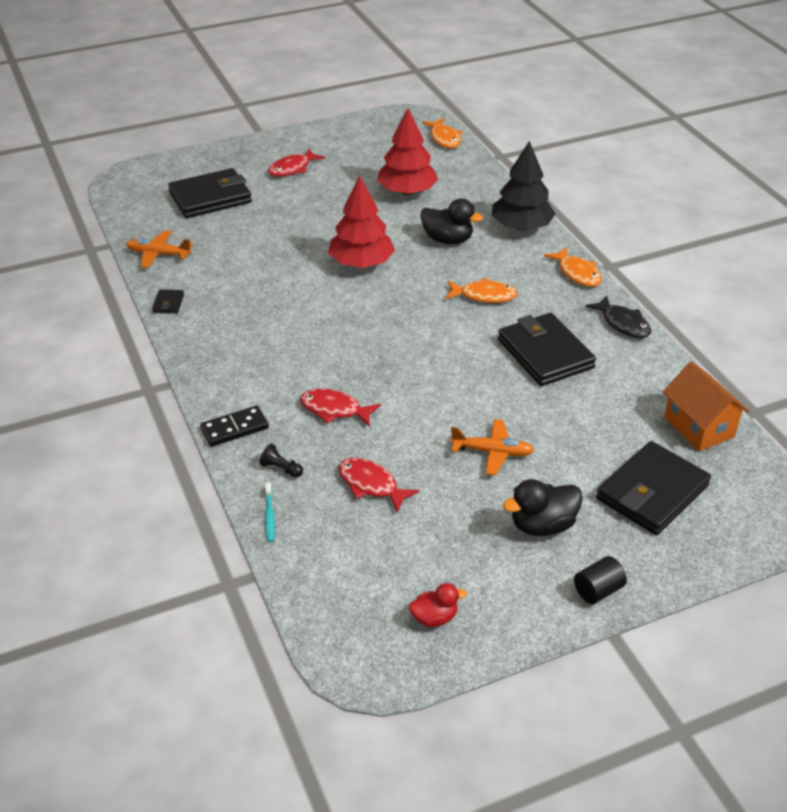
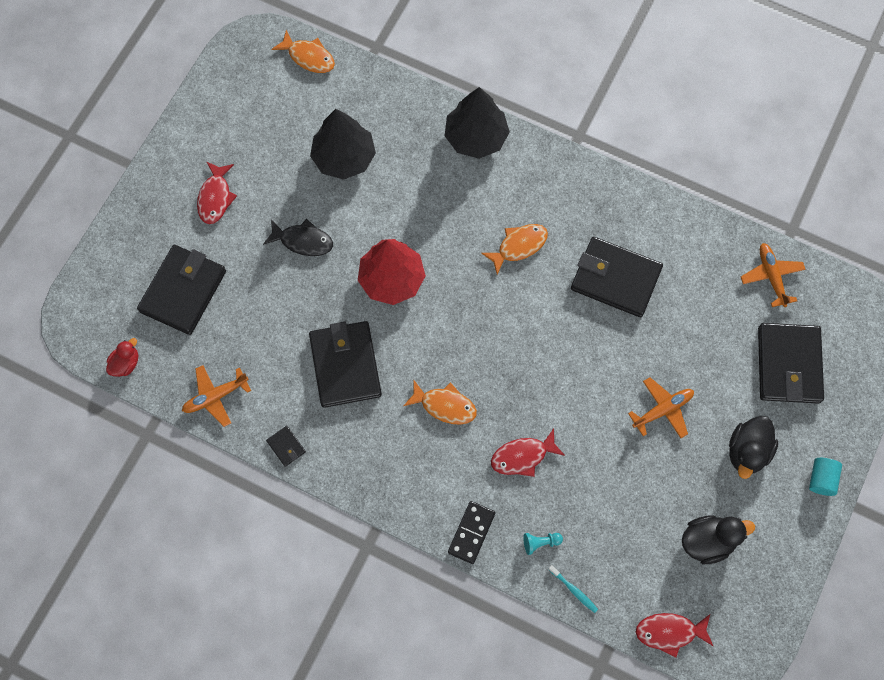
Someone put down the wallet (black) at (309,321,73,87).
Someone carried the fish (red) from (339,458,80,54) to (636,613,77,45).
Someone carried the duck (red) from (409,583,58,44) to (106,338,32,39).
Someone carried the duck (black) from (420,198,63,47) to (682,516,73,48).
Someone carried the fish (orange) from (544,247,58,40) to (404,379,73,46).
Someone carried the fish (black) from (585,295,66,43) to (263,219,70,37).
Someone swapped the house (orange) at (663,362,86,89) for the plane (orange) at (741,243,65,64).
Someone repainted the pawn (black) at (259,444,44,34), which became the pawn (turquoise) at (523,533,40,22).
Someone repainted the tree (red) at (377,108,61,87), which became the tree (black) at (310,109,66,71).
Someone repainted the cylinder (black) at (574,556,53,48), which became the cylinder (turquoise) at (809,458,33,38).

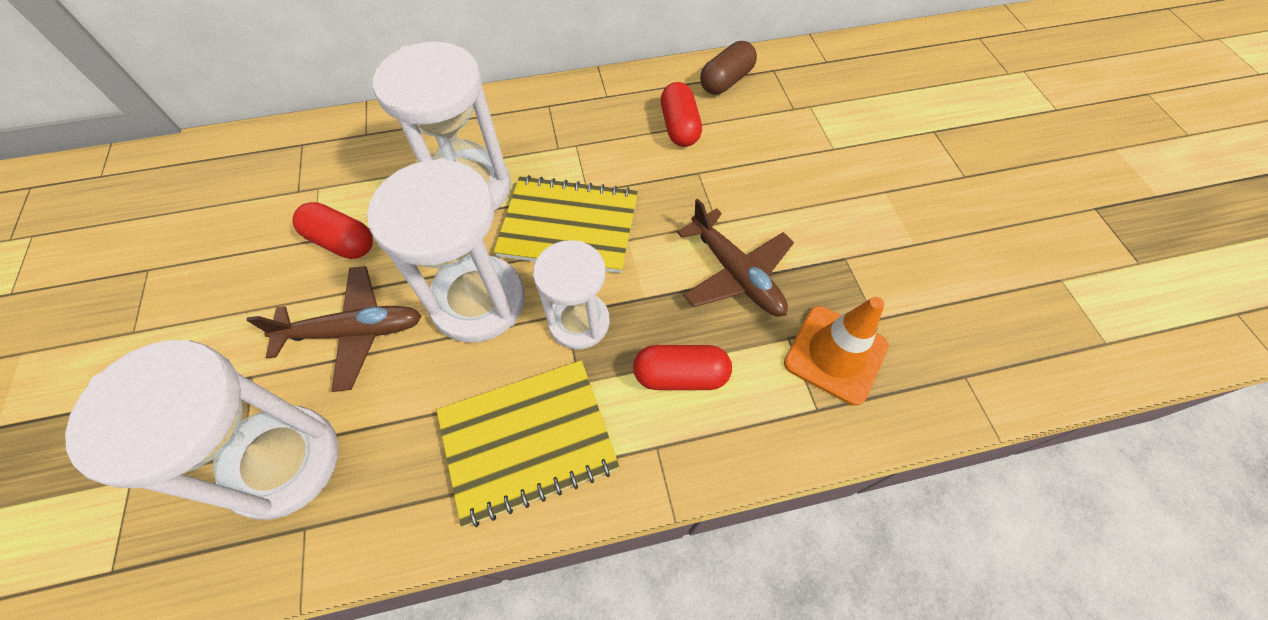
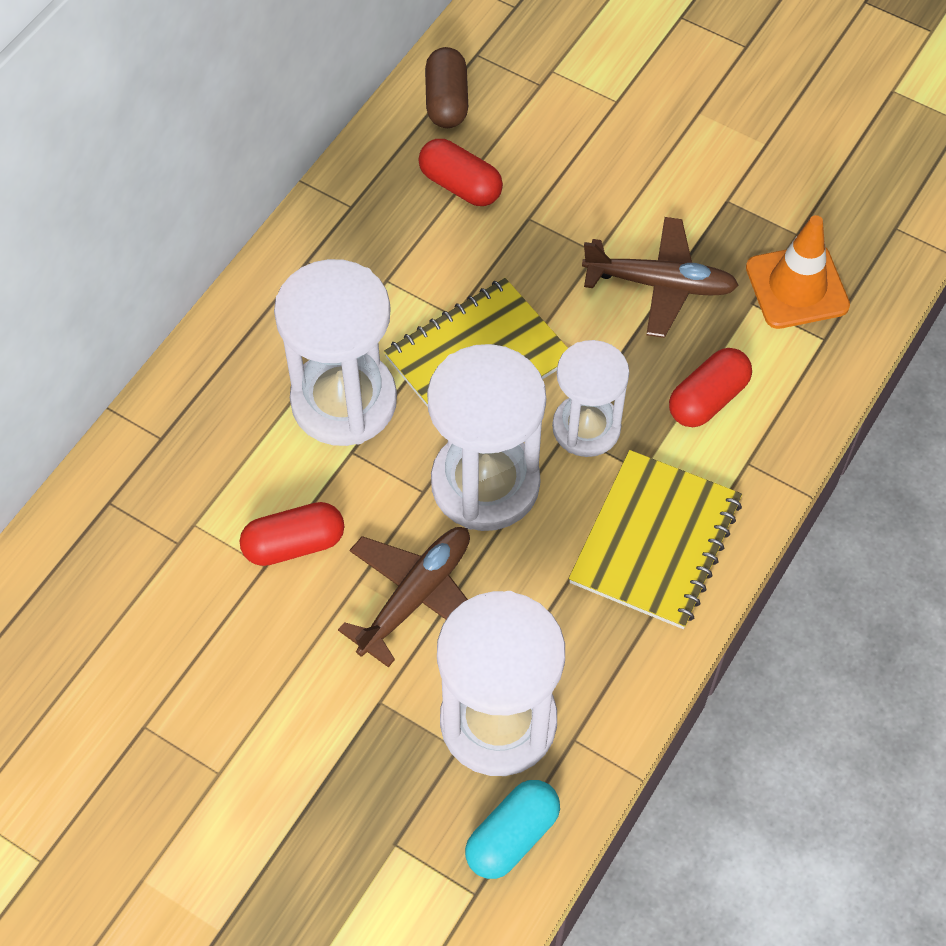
Someone put down the capsule (turquoise) at (465,780,95,99).

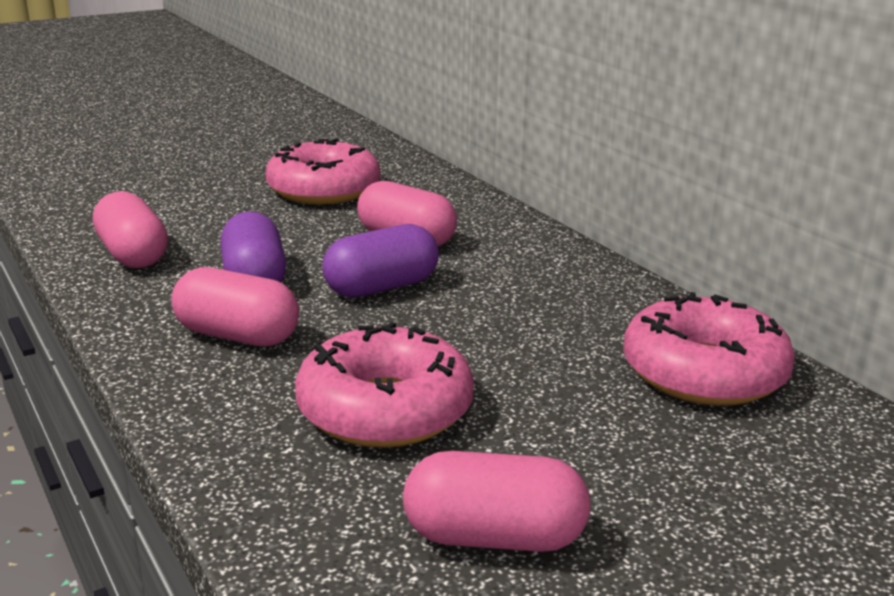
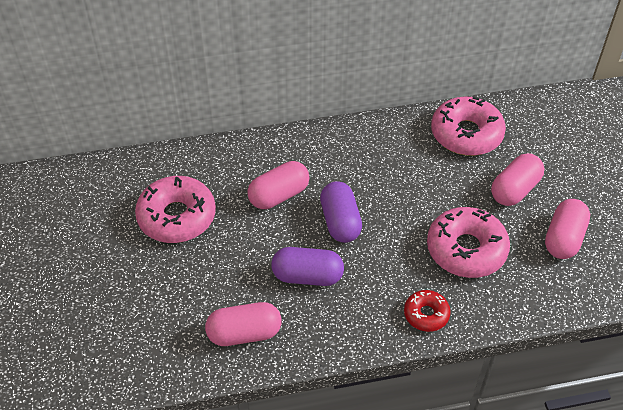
Someone put down the donut (red) at (404,290,47,42).
Someone carried the capsule (pink) from (171,267,128,79) to (491,153,53,53).

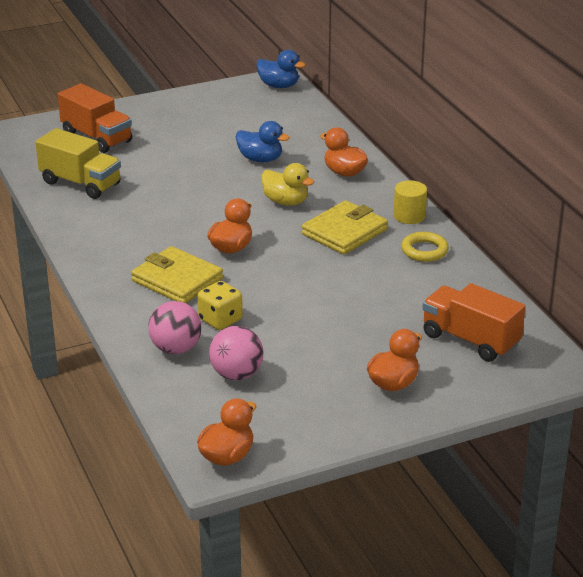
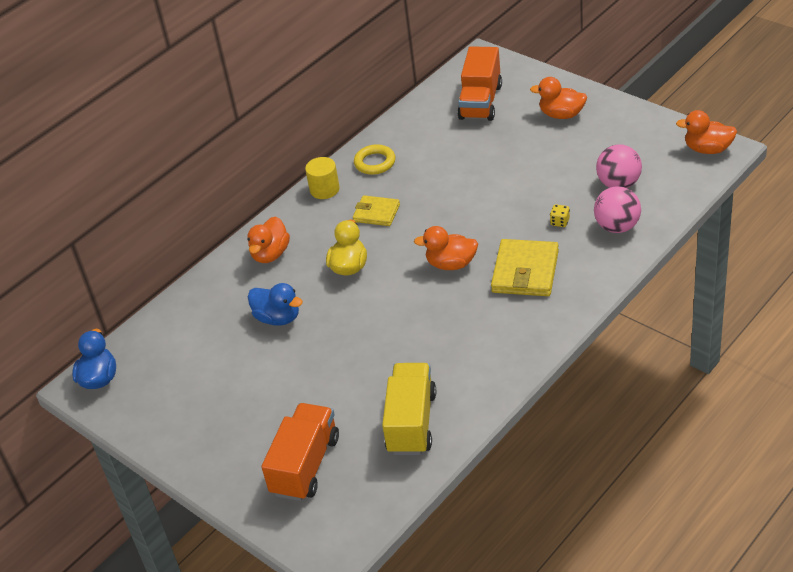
Someone rotated the duck (blue) at (236,121,54,41) by 120 degrees clockwise.
Someone scaled the dice (yellow) at (198,281,45,49) by 0.54.
Someone scaled the wallet (yellow) at (302,200,86,55) by 0.62.

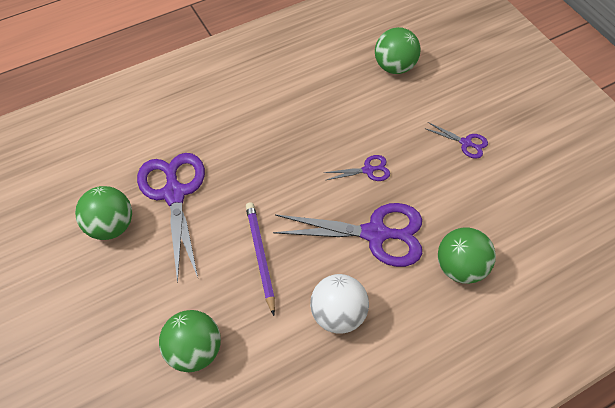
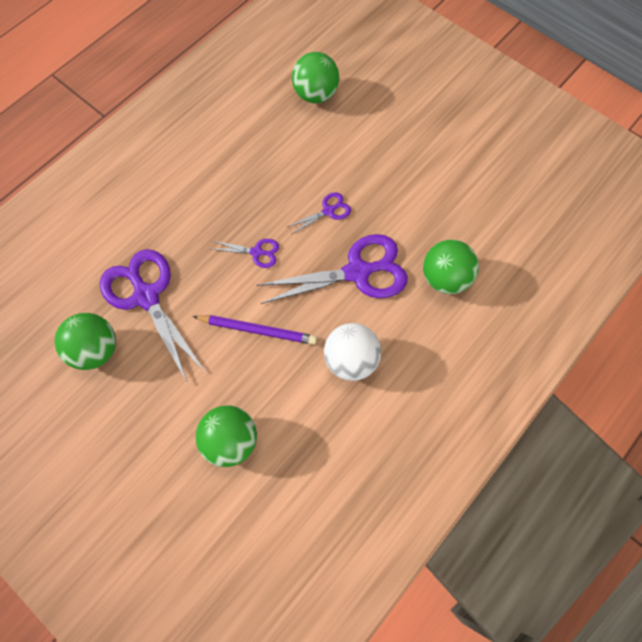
Someone carried the scissors (purple) from (424,122,64,37) to (211,239,68,29).
Someone rotated the pencil (purple) at (246,202,29,114) by 135 degrees clockwise.

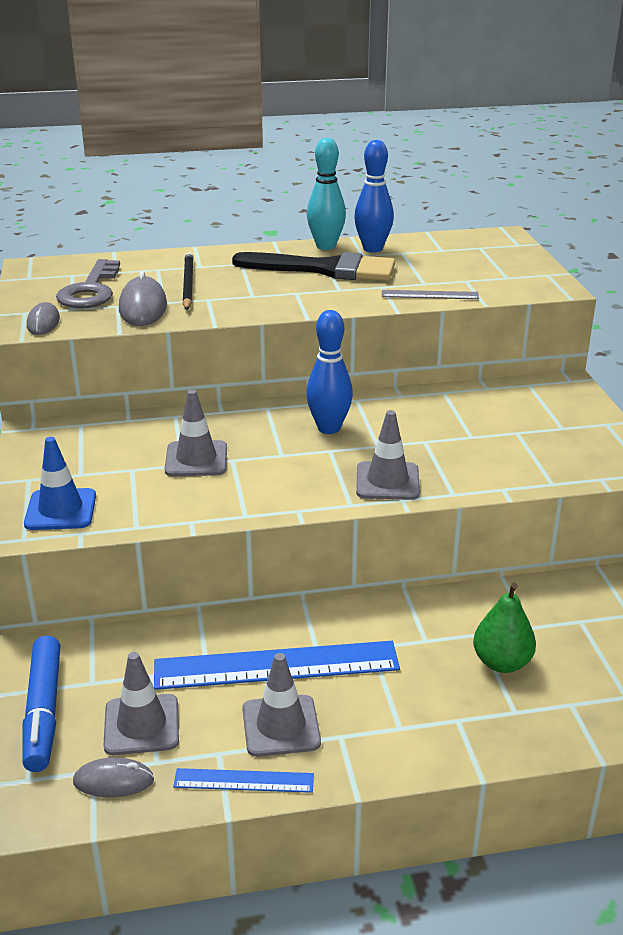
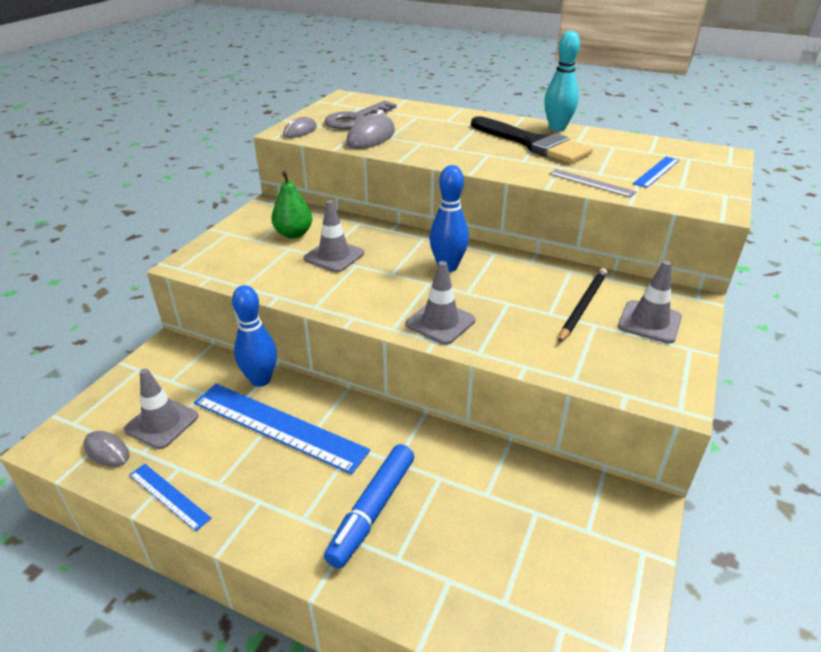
Someone took away the traffic cone (blue) at (24,437,72,93).
Someone put down the ruler (blue) at (633,157,46,31).
Someone carried the marker (blue) from (22,636,38,136) to (324,444,90,124).
Someone carried the pencil (black) from (183,252,11,58) to (559,268,48,74).
Someone carried the traffic cone (grey) from (242,653,79,104) to (618,261,64,83).
Someone carried the bowling pin (blue) from (354,140,40,113) to (232,285,45,102).
Someone carried the pear (green) from (473,582,63,91) to (271,171,42,68).

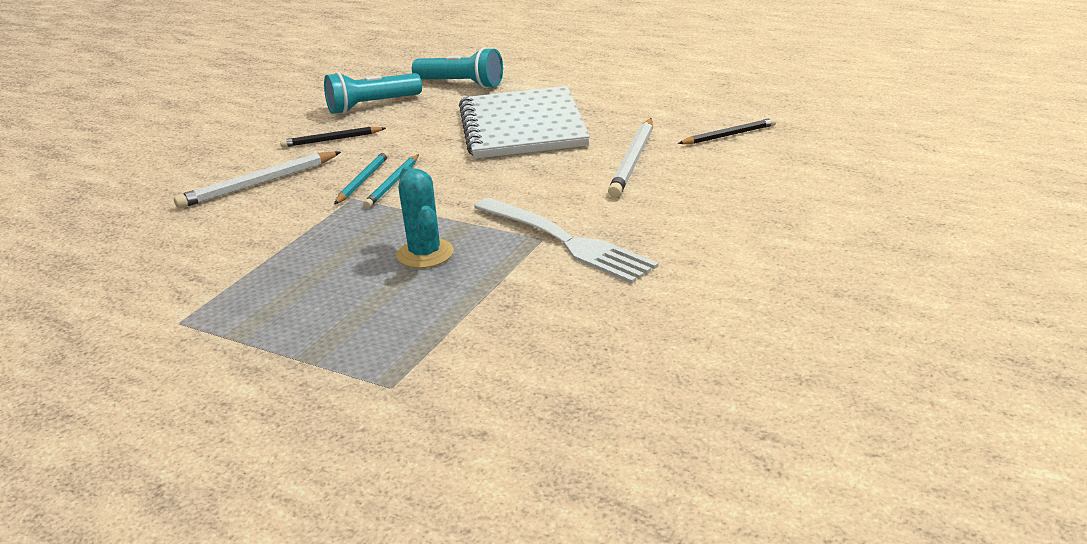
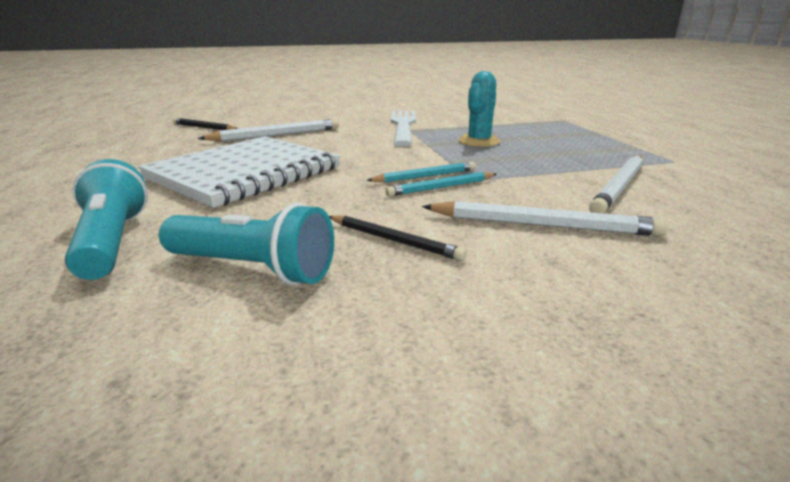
Someone put down the pencil (white) at (589,155,54,58).

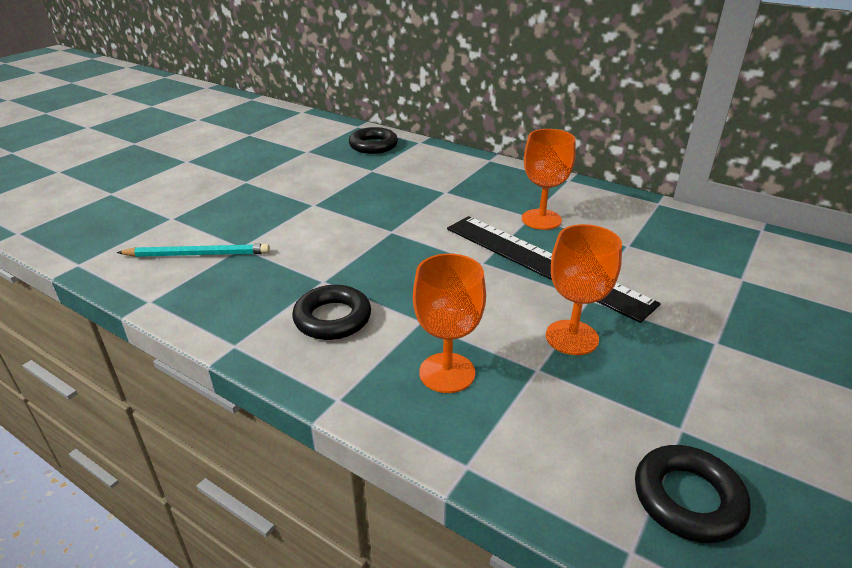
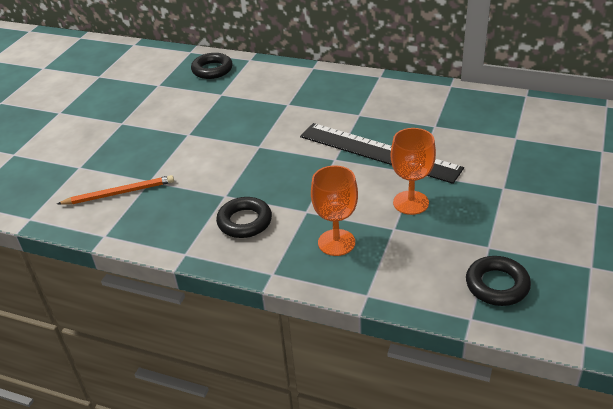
Someone took away the goblet (orange) at (522,129,54,101).
Someone repainted the pencil (turquoise) at (117,244,153,13), which became the pencil (orange) at (57,175,117,30).

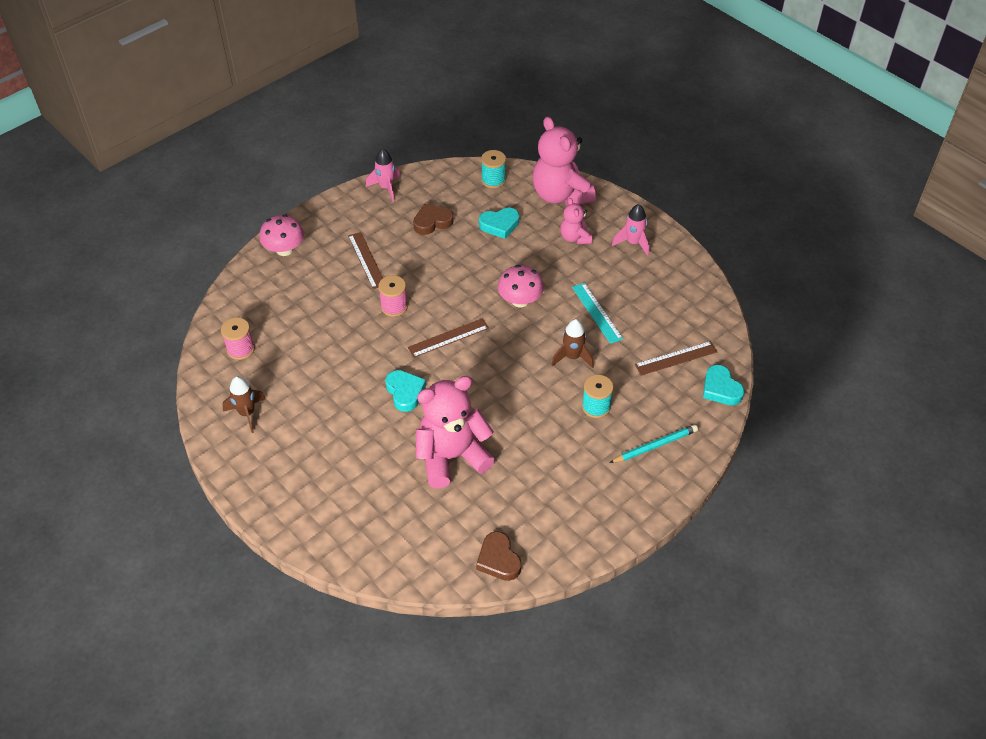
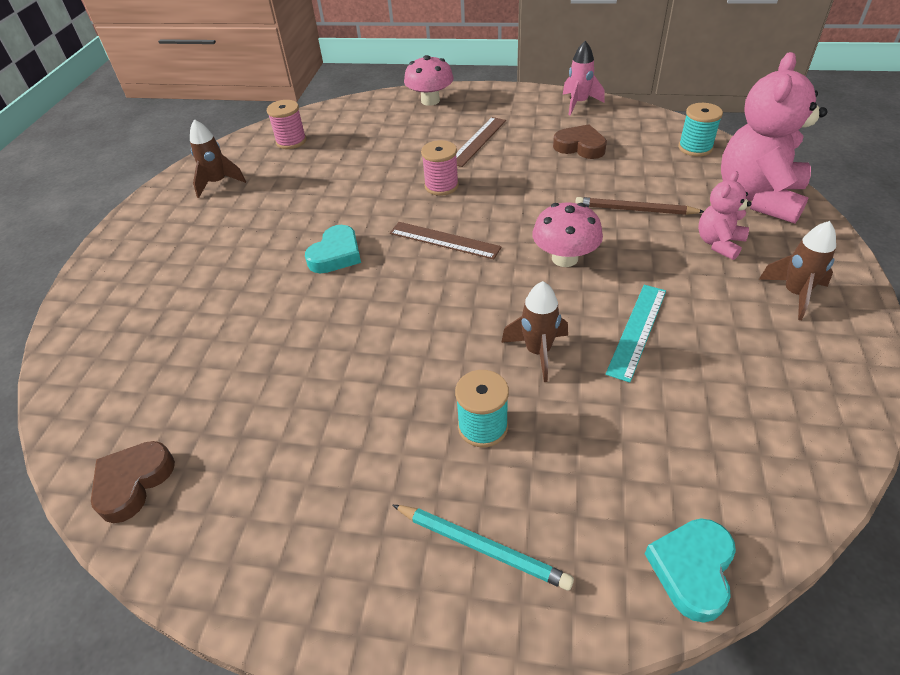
Someone took away the teddy bear (pink) at (416,376,79,112).
Someone took away the heart (turquoise) at (479,208,40,31).
Someone took away the ruler (brown) at (635,341,82,35).
Someone put down the pencil (brown) at (575,197,129,18).
Someone repainted the rocket (pink) at (612,204,37,52), which became the rocket (brown) at (759,221,77,99).

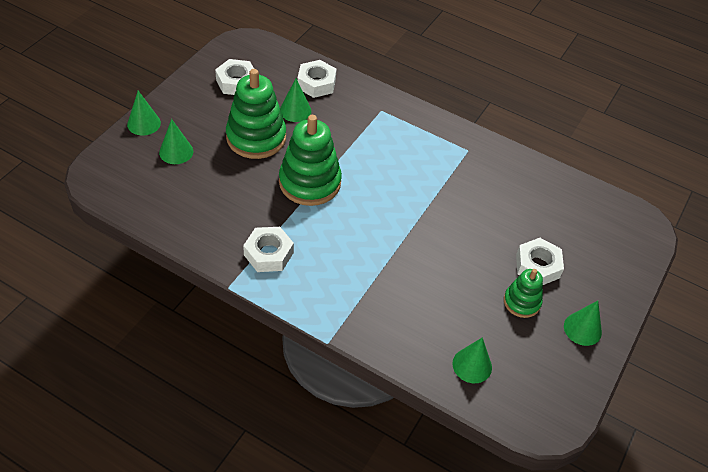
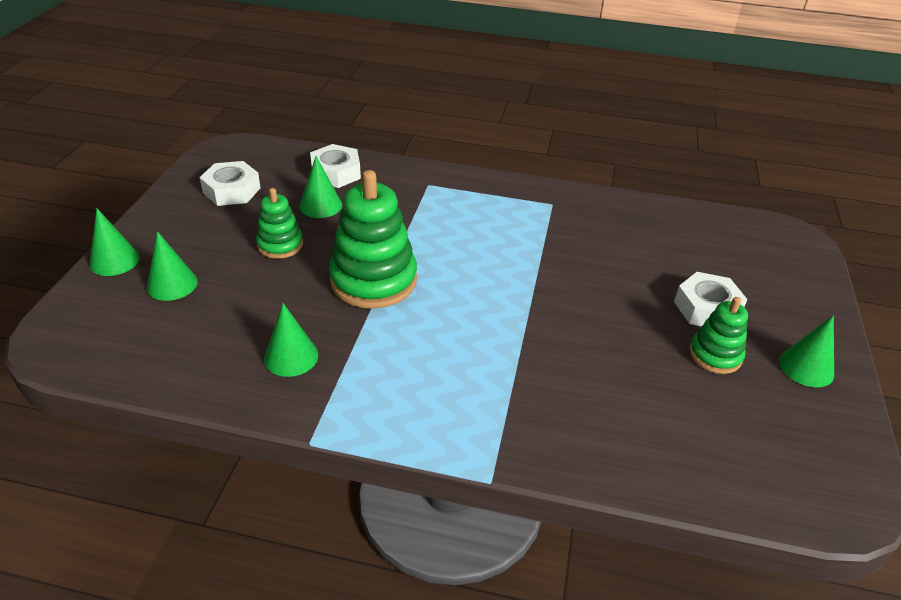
Someone took away the nut (white) at (243,227,51,45).
Someone carried the cone (green) from (452,337,40,46) to (264,303,54,74).
Someone scaled the stacking toy (green) at (226,69,60,90) by 0.55.

